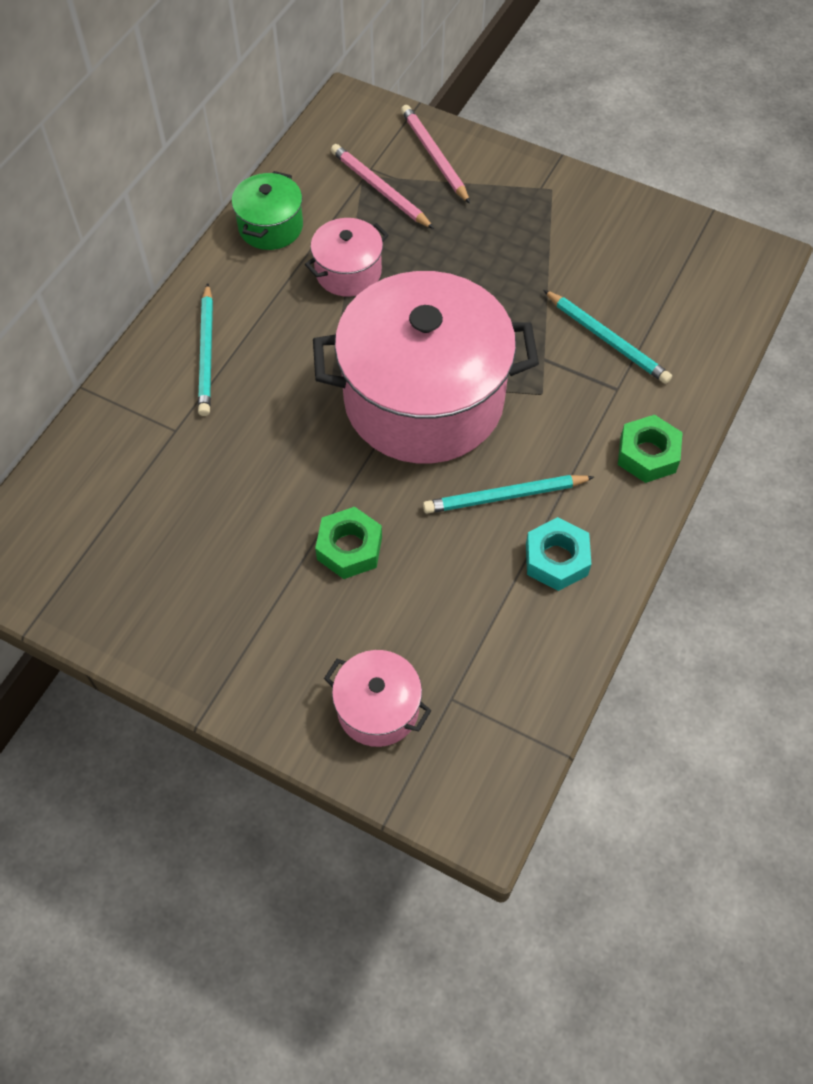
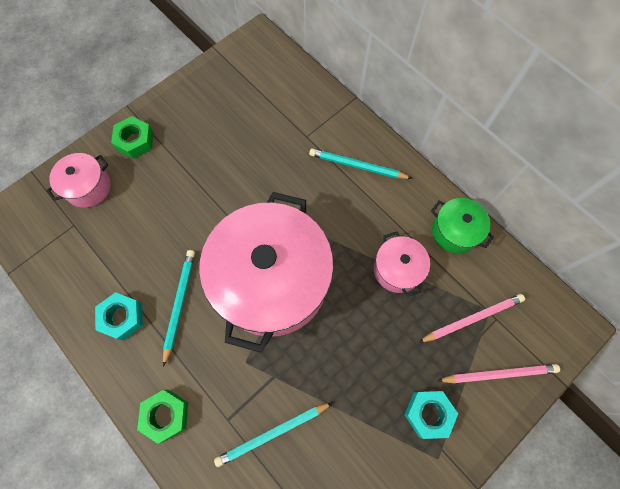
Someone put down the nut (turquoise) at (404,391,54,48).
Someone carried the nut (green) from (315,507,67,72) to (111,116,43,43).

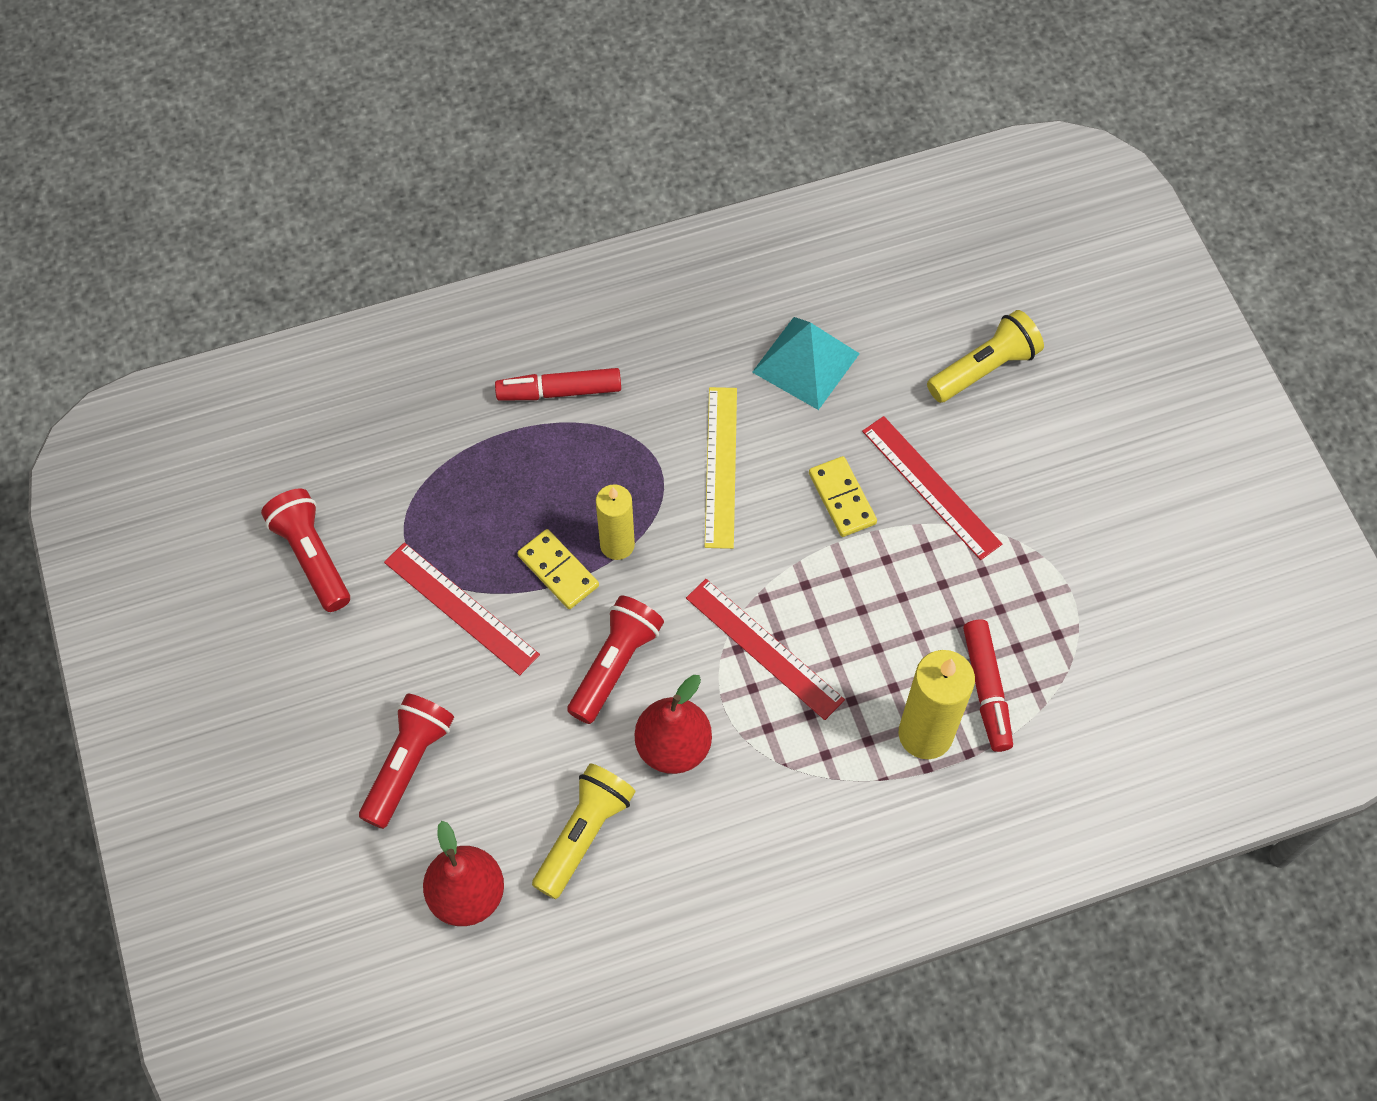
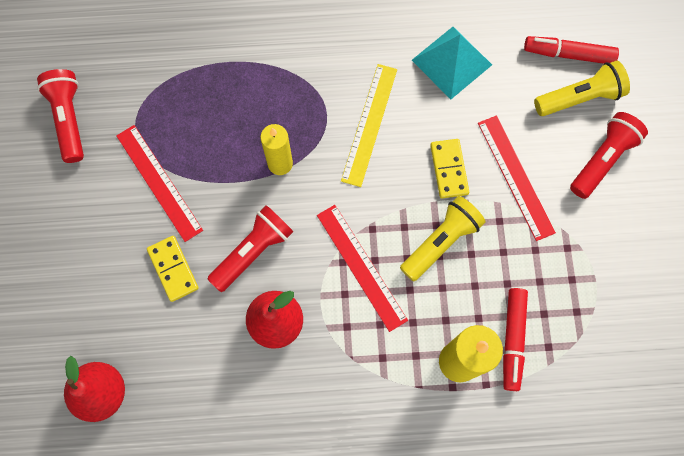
Someone carried the flashlight (red) from (359,694,95,135) to (570,112,78,87).
Someone carried the marker (red) from (495,368,126,33) to (524,36,95,28).
Someone carried the domino (yellow) from (517,529,82,80) to (147,236,51,66).
Someone carried the flashlight (yellow) from (532,763,104,136) to (400,196,86,86).

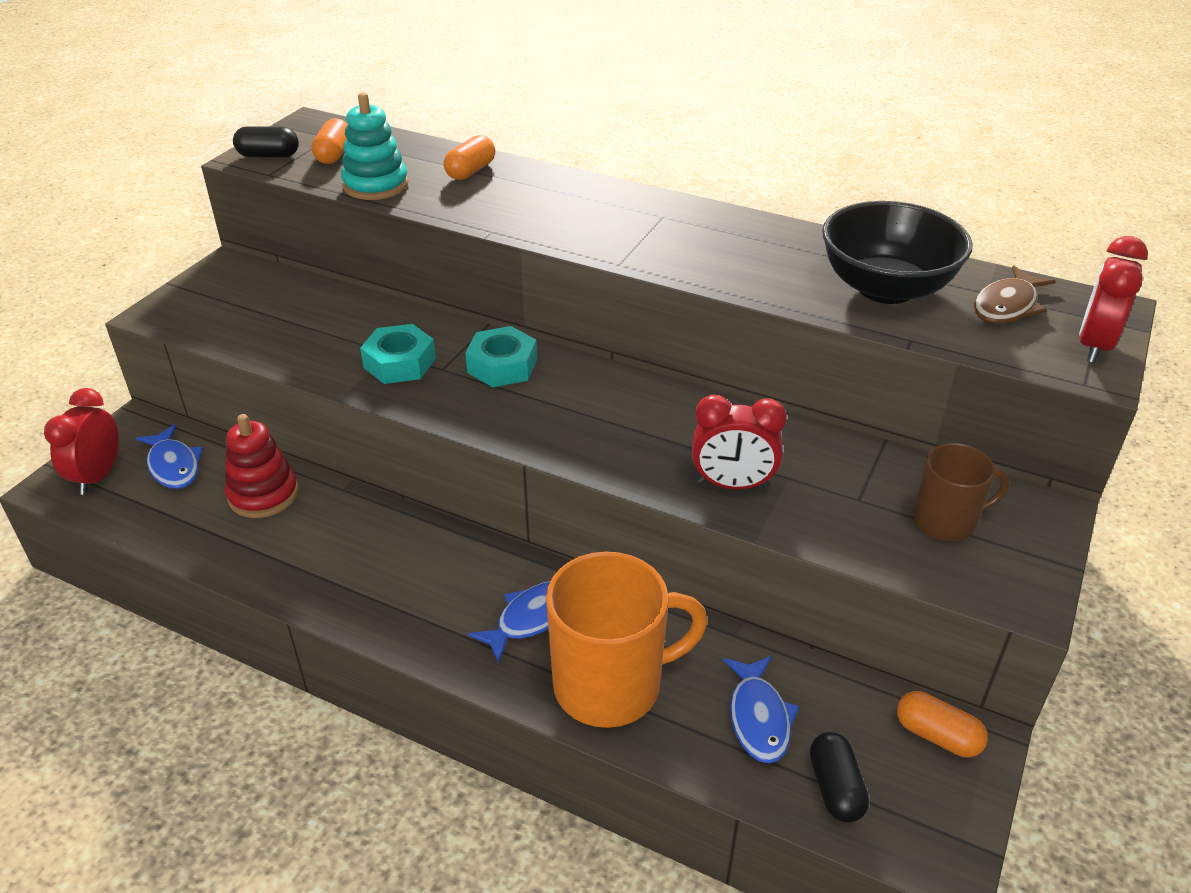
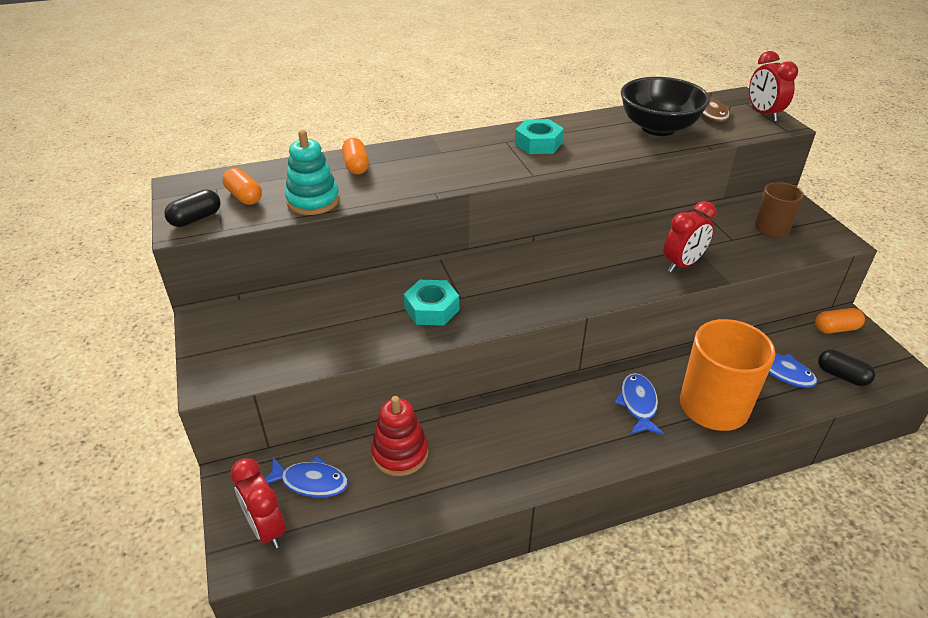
Someone carried the nut (turquoise) from (465,326,72,61) to (515,119,49,35).

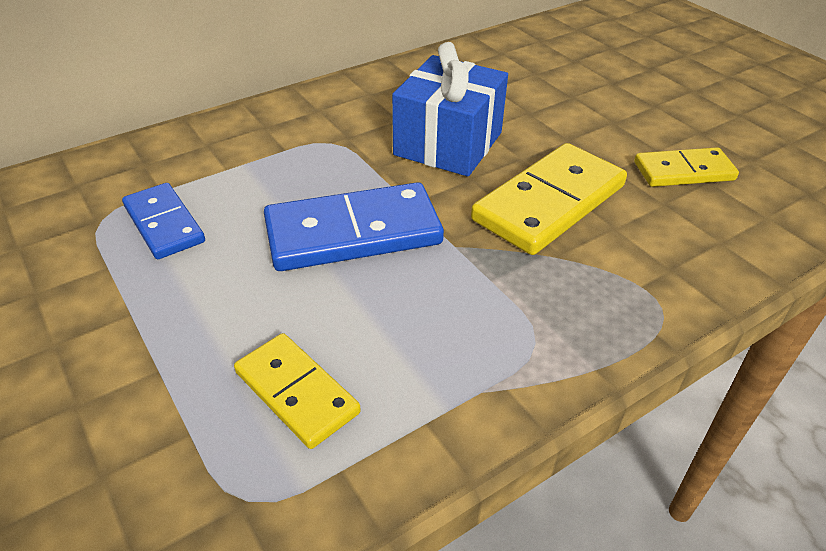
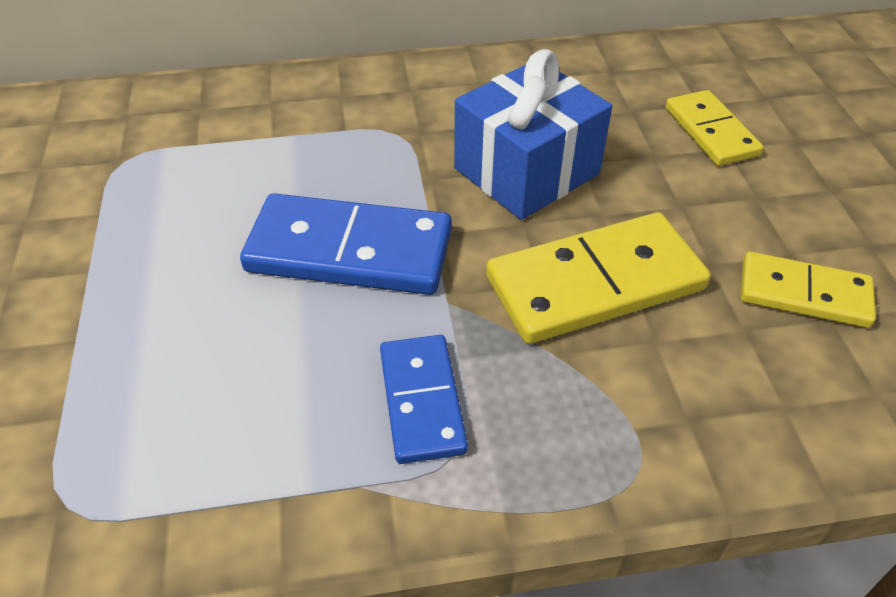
Someone carried the domino (blue) from (122,183,83,76) to (380,335,88,129).
Someone carried the domino (yellow) from (234,333,127,116) to (666,90,98,76).

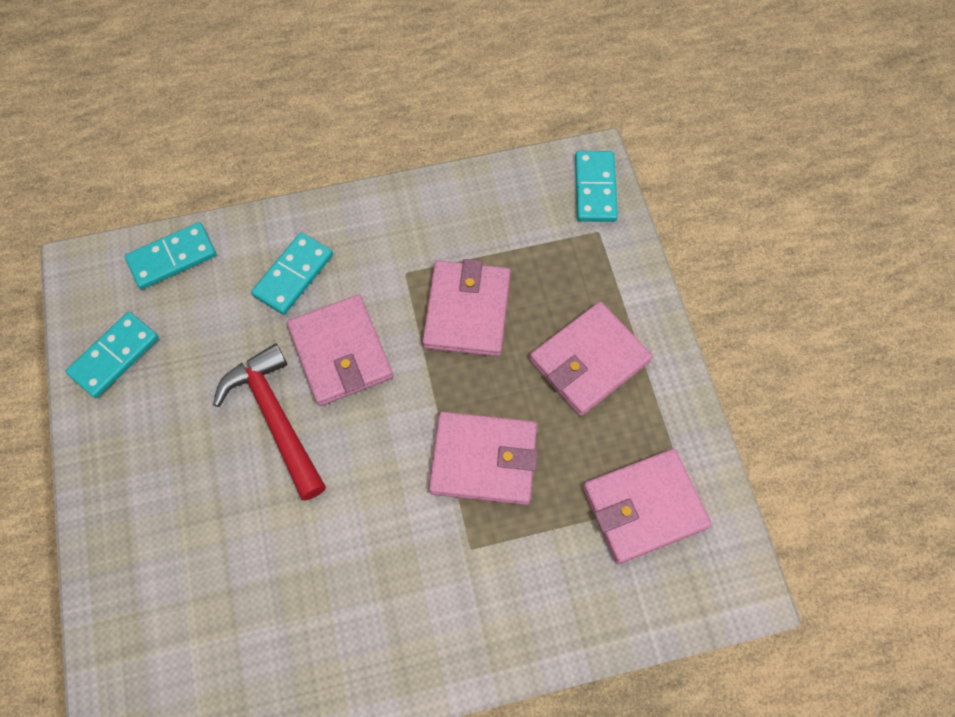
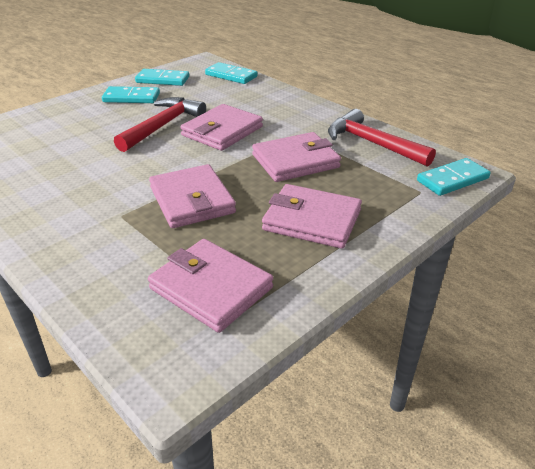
Someone put down the hammer (red) at (328,109,108,58).
Someone carried the domino (turquoise) from (251,232,82,83) to (102,86,58,17).

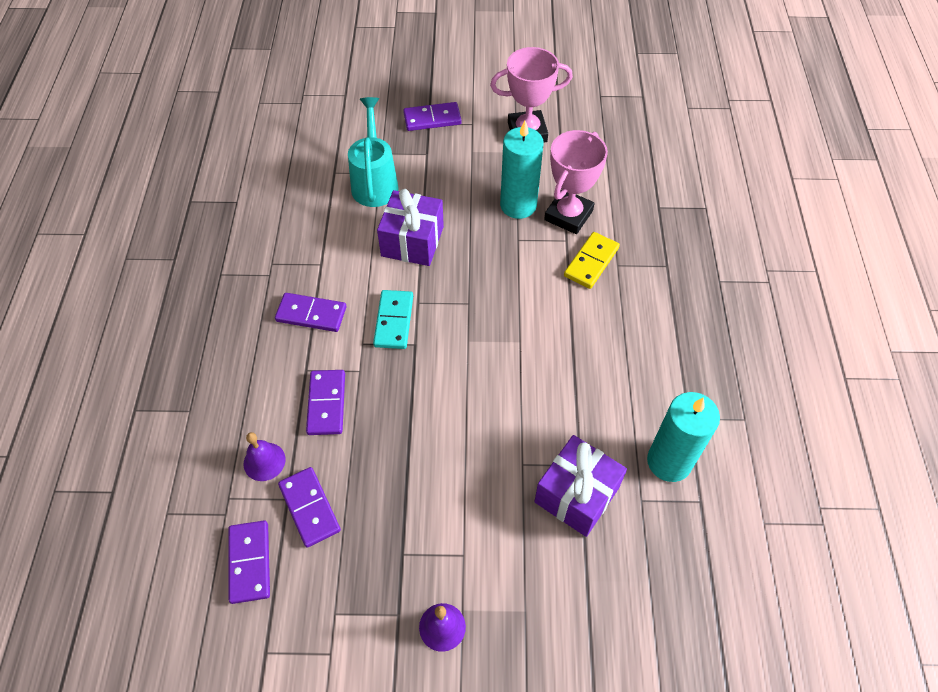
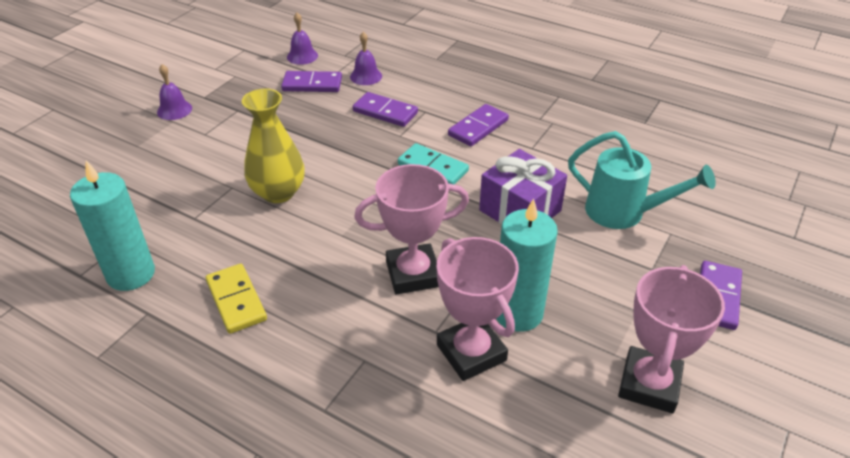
Someone took away the gift (purple) at (534,435,93,102).
Someone put down the vase (yellow) at (242,89,63,114).
Someone put down the trophy (pink) at (354,164,115,131).
Someone carried the domino (yellow) from (564,232,56,57) to (206,264,61,70).
Someone swapped the domino (purple) at (228,521,42,83) for the bell (purple) at (287,13,31,52).

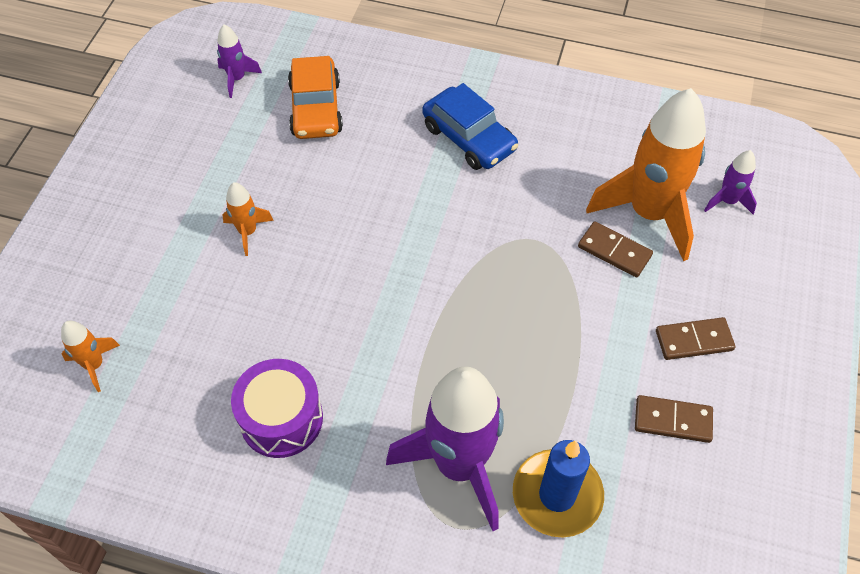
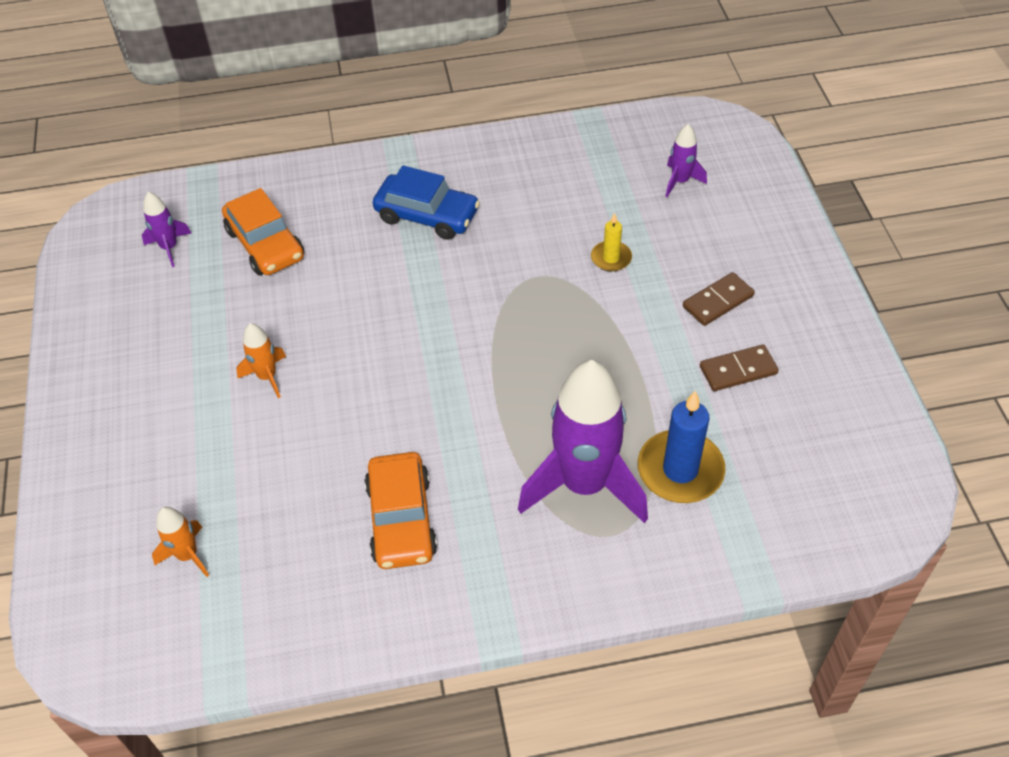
Someone took away the rocket (orange) at (586,88,120,173).
Someone swapped the drum (purple) at (231,359,92,99) for the car (orange) at (365,452,72,117).
Someone swapped the domino (brown) at (578,221,75,56) for the candle (yellow) at (591,213,41,59).

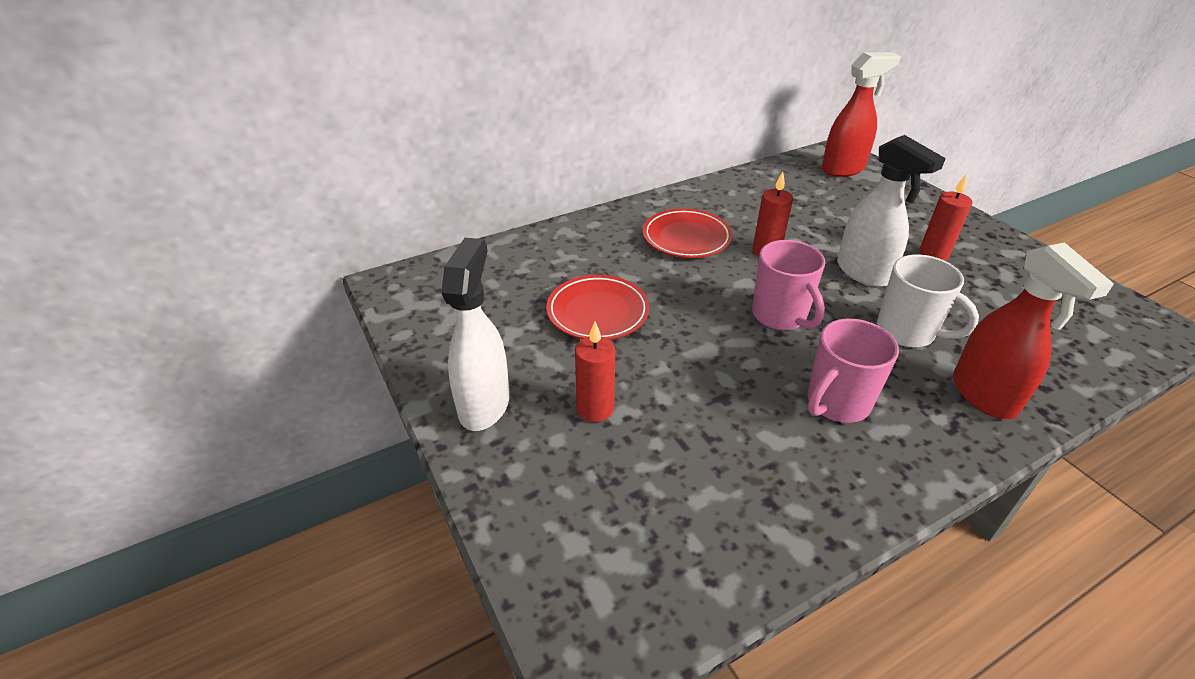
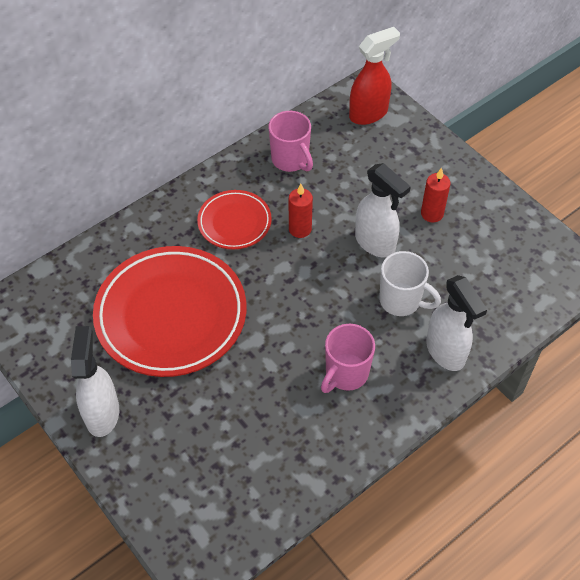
Someone took away the candle (red) at (575,321,41,101).
Someone carried the mug (pink) from (752,240,74,90) to (268,111,45,61).
Someone repainted the spray bottle (red) at (953,242,161,177), which became the spray bottle (white) at (426,275,61,96).
Someone scaled the plate (red) at (546,275,104,65) by 1.92.

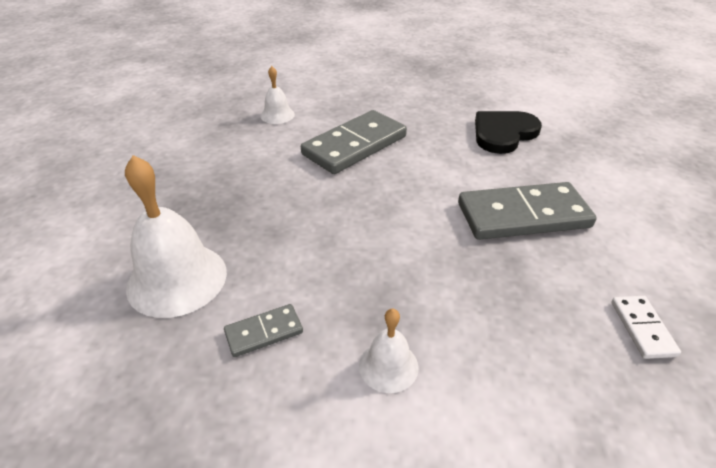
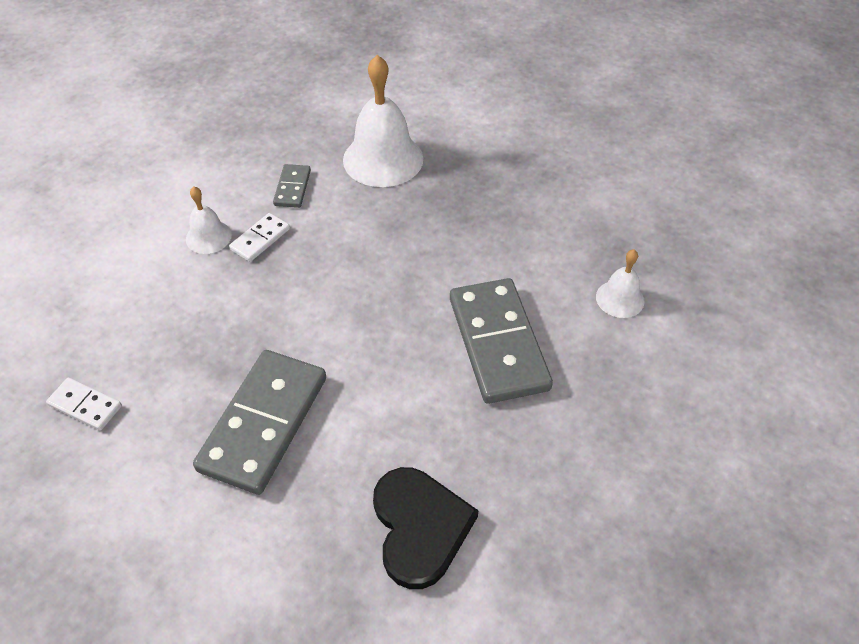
Someone put down the domino (white) at (229,213,61,49).

